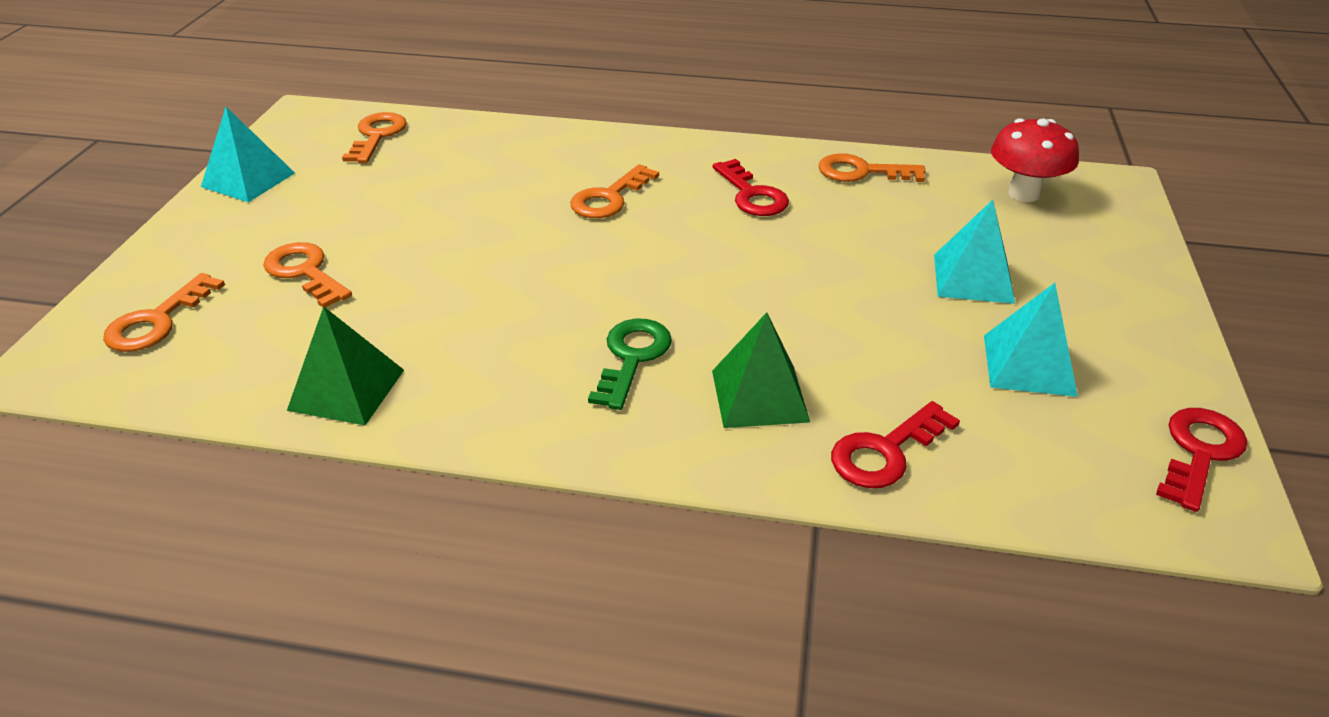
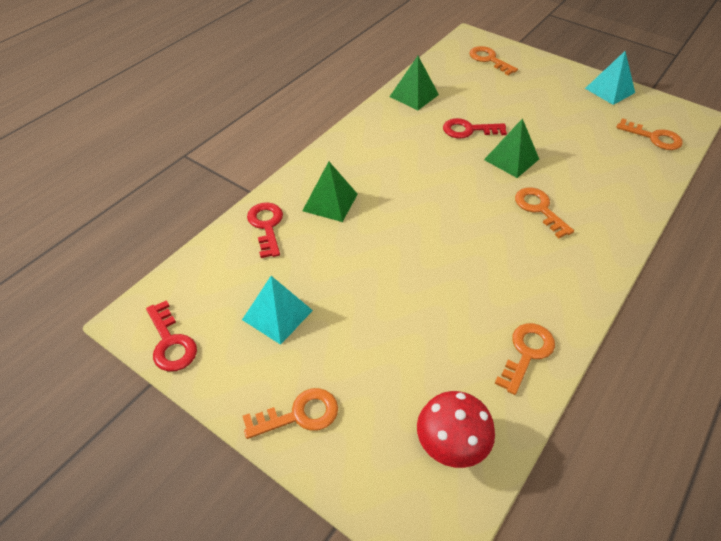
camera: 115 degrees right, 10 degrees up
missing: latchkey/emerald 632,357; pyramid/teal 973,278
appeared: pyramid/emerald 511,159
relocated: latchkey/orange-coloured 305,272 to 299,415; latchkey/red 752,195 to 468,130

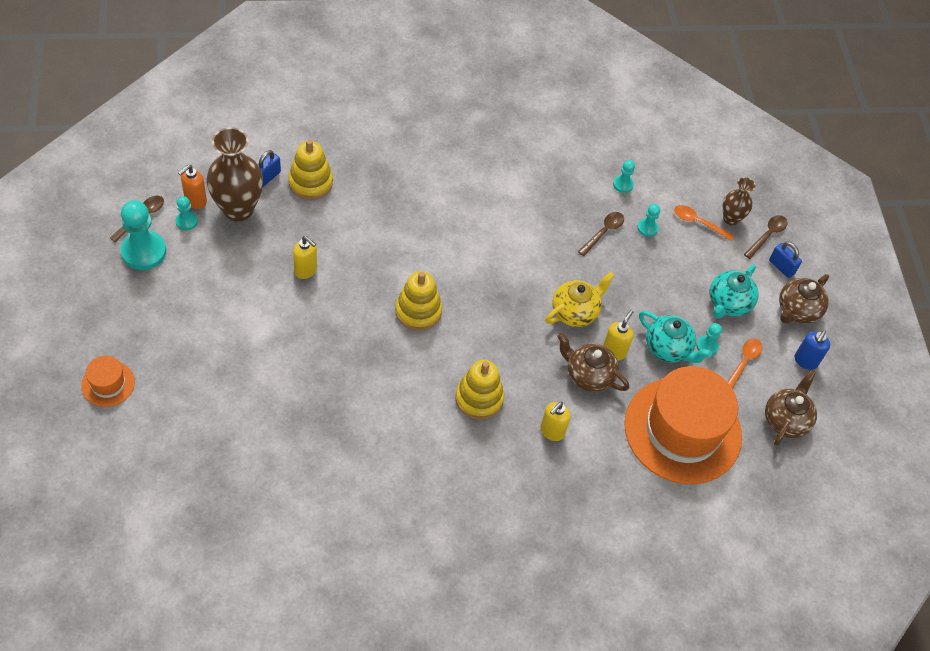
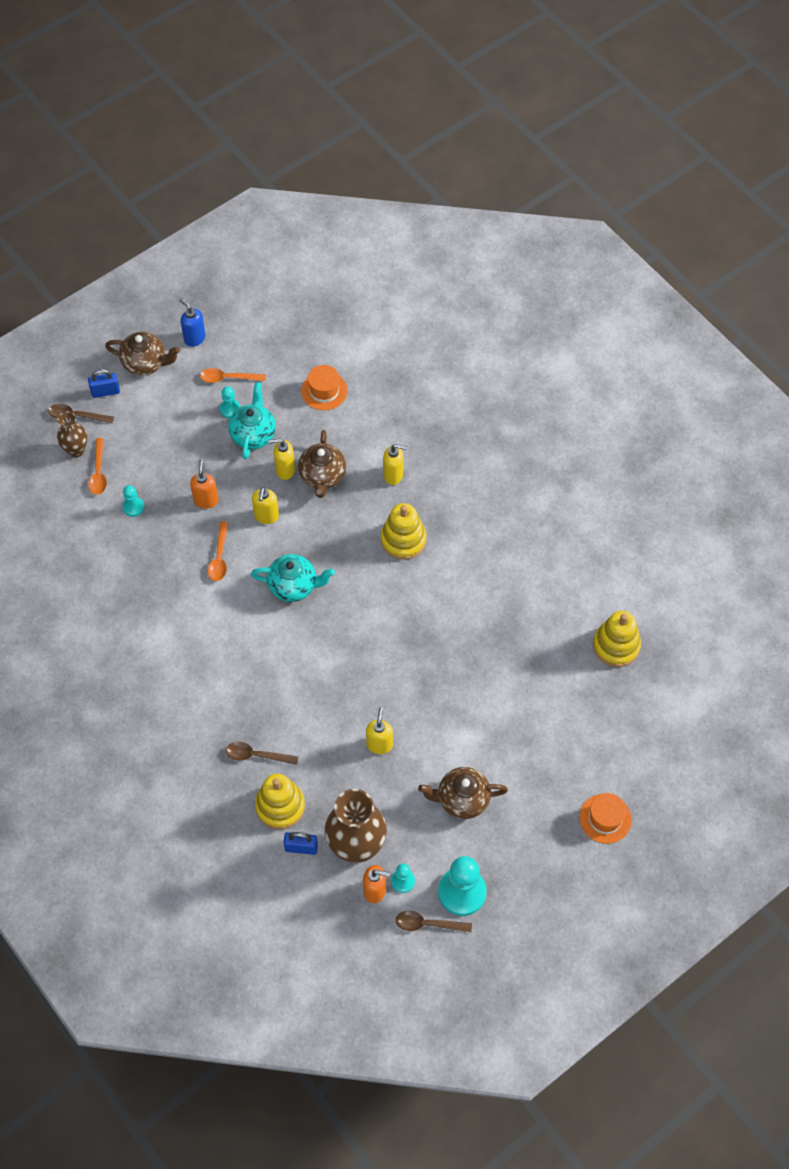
camera: 115 degrees left, 5 degrees up
missing: game pawn/teal 623,184
appeared: soap dispenser/orange-coloured 206,500; spoon/orange-coloured 219,557
relocated: stacking toy/golden 418,311 to 616,646; spoon/brown 603,232 to 256,755; teapot/teal 728,303 to 293,586; teapot/brown 785,420 to 462,799
exchanged: teapot/golden 575,312 to soap dispenser/golden 266,516
spun: lock/royal blue 781,267 = 105,392 60 degrees clockwise; soap dispenser/royal blue 805,361 = 194,338 135 degrees counterclockwise
size: hat/orange-coloured 682,430 = 324,391 x0.43

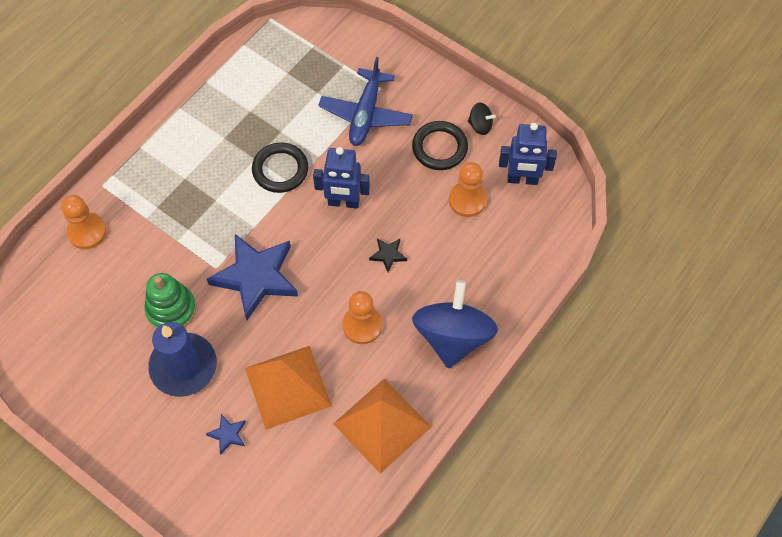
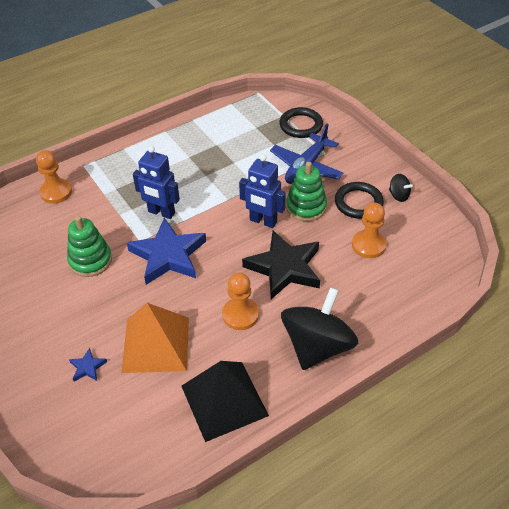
camera: 20 degrees right, 15 degrees down
missing: pillar candle/royal blue 183,366
appeared: stacking toy/emerald 306,207
relocated: torus/ebony 280,170 to 301,125; robot figure/royal blue 522,179 to 161,212
colour: pyramid/orange-coloured 382,425 to pyramid/ebony 224,400; spinning top/royal blue 453,337 to spinning top/ebony 317,346
size: five-pointed star/ebony 388,255 = 284,268 x2.38

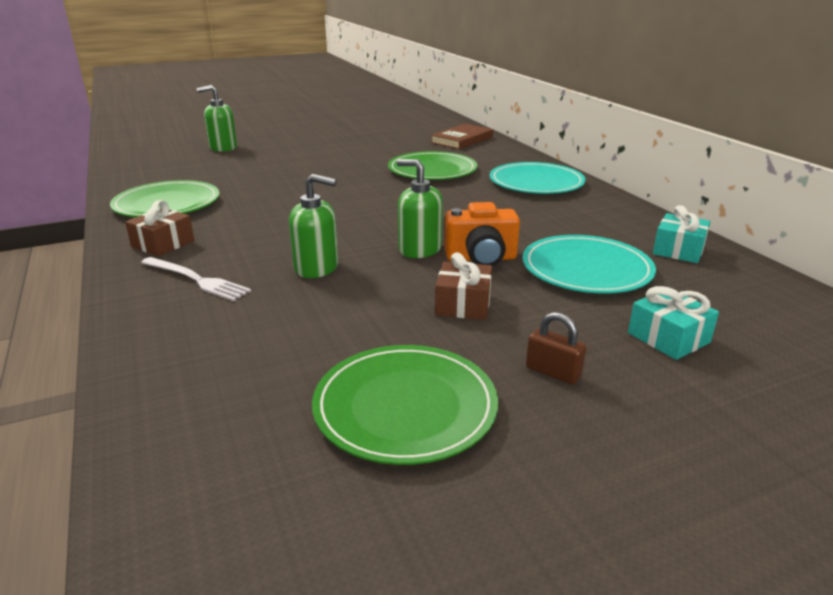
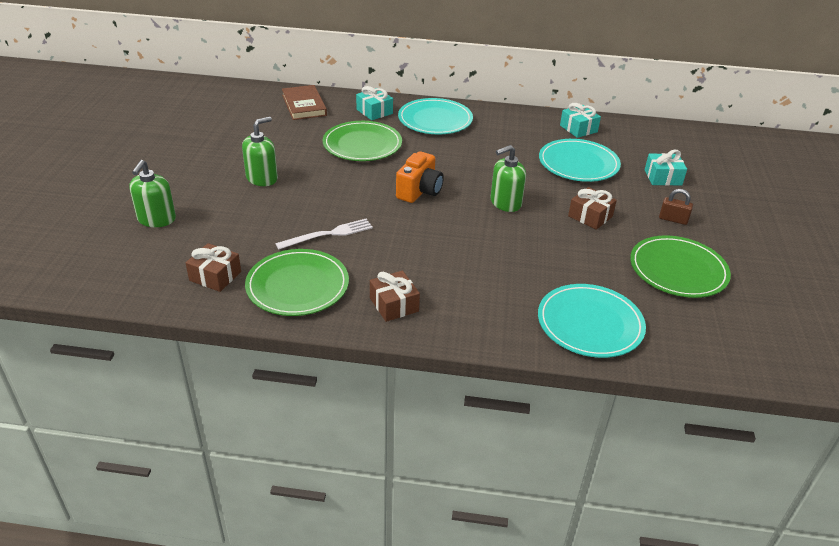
camera: 60 degrees left, 10 degrees up
appeared: gift/brown 215,276; gift/teal 374,111; flat dish/teal 590,324
relocated: table fork/white 196,279 to 328,234; soap dispenser/emerald 317,267 to 262,178; compact camera/orange-coloured 481,259 to 419,191
spun: lock/brown 553,372 = 673,219 45 degrees clockwise

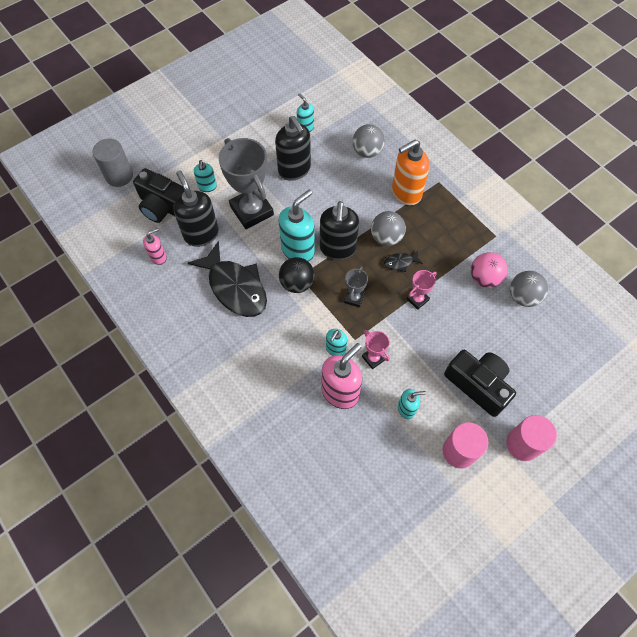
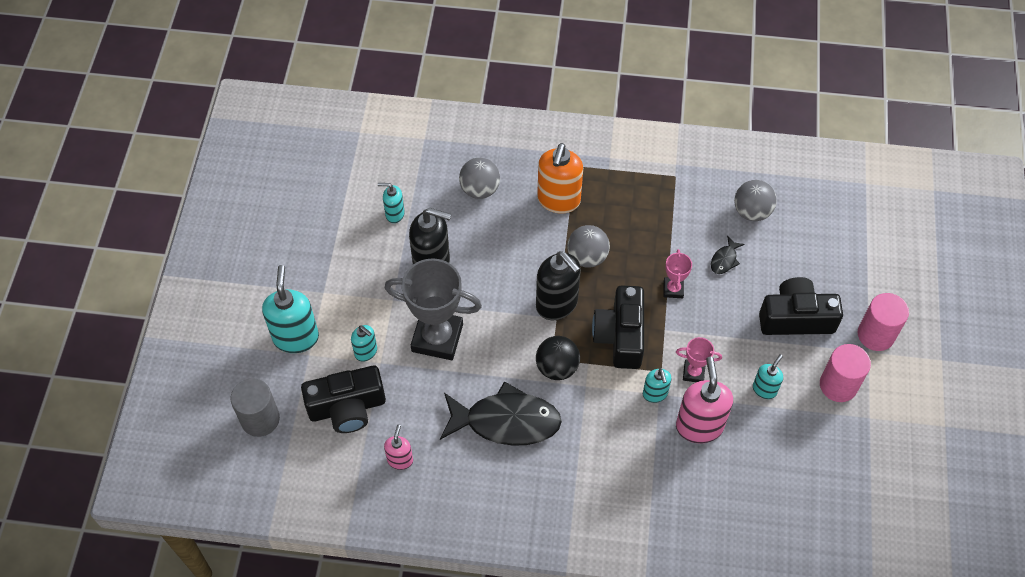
camera: 45 degrees left, 5 degrees down
missing: soap dispenser/ebony 201,234; sphere/pink 484,278
relocated: soap dispenser/teal 298,250 to 296,337; fish figure/ebony 400,262 to 724,260
exchanged: prize cup/grey 354,298 to compact camera/ebony 620,336

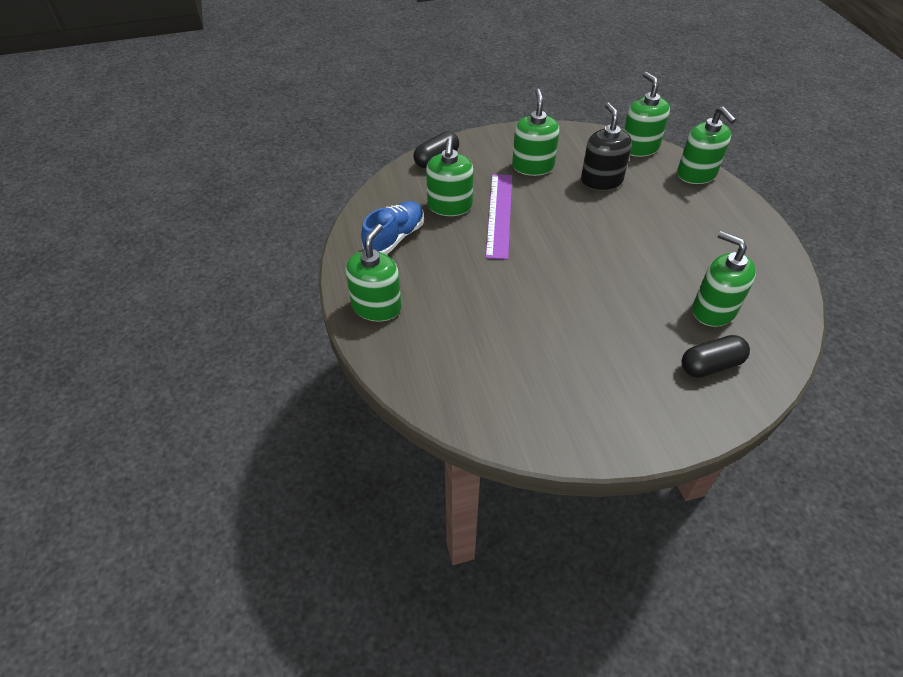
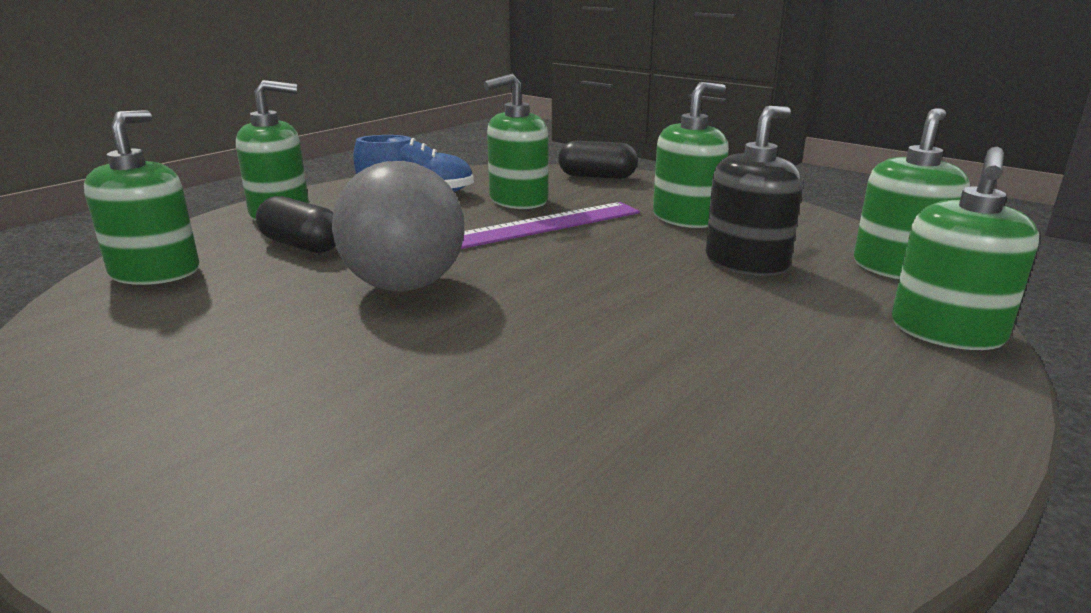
camera: 55 degrees right, 25 degrees down
appeared: sphere/grey 404,285
relocated: capsule/ebony 710,365 to 301,245; soap dispenser/emerald 713,310 to 155,272

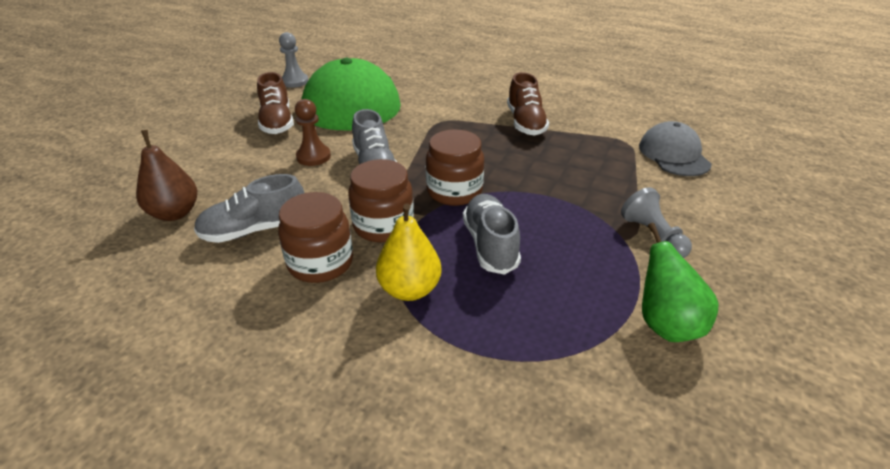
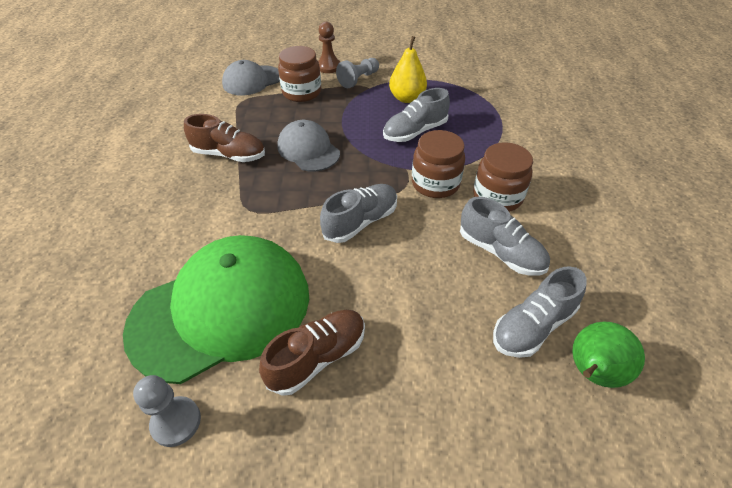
camera: 115 degrees left, 10 degrees up
appeared: cap/grey 308,149
relocated: game pawn/brown 313,157 to 328,67; pear/golden 409,289 to 407,98; preserve jar/brown 454,191 to 301,92; pear/emerald 665,324 to 592,372
exchanged: pear/brown 175,213 to shoe/grey 532,326
spun: shoe/brown 525,123 = 229,155 45 degrees clockwise

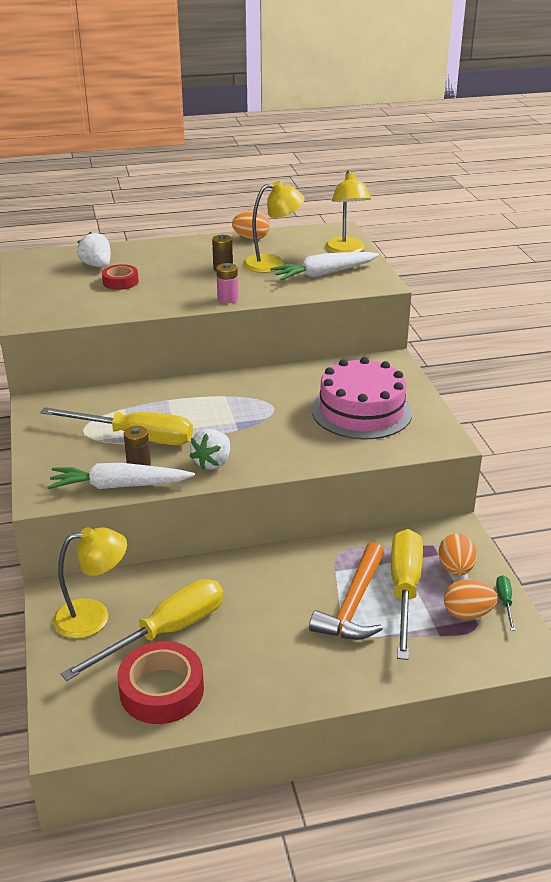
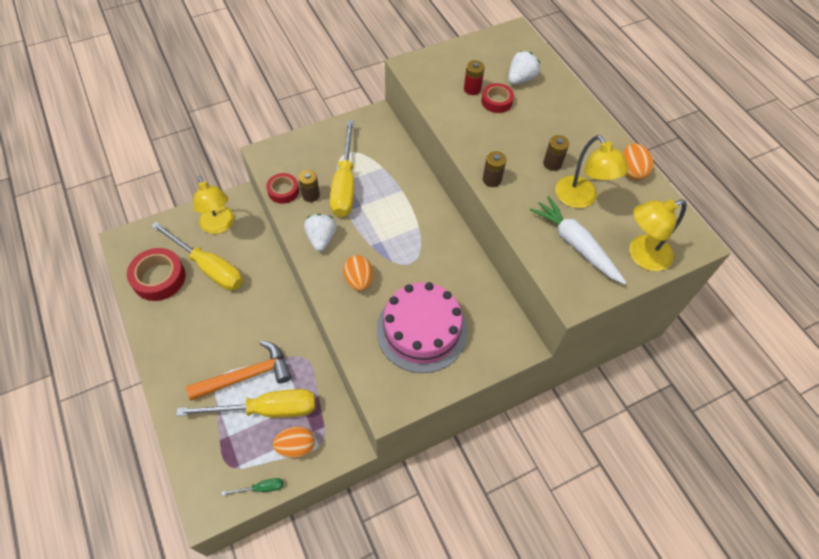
camera: 75 degrees right, 25 degrees up
appeared: power cell/red 472,89
relocated: toy egg/orange-coloured 467,613 to 359,280
exchanged: root vegetable/white 119,486 to sticky tape/red 283,191
colour: power cell/pink 227,299 to power cell/brown 492,179
spun: strawberry/white 212,463 = 321,239 75 degrees clockwise; carpenter's hammer/orange-coloured 353,604 = 246,376 150 degrees clockwise

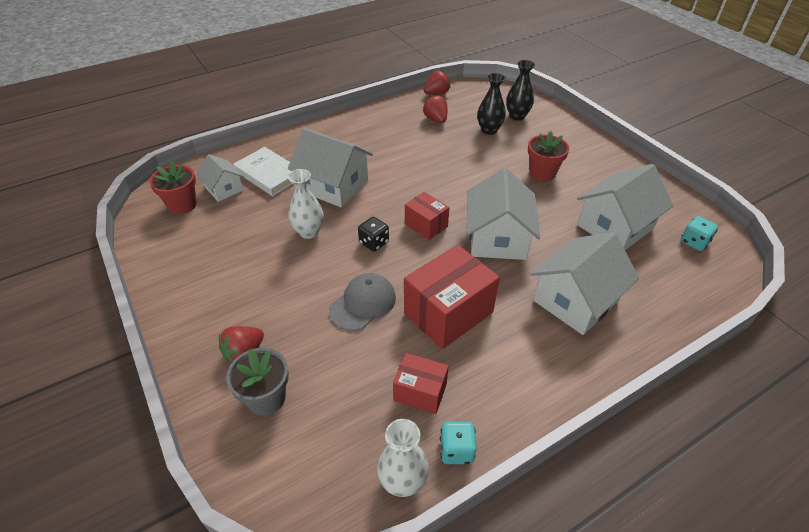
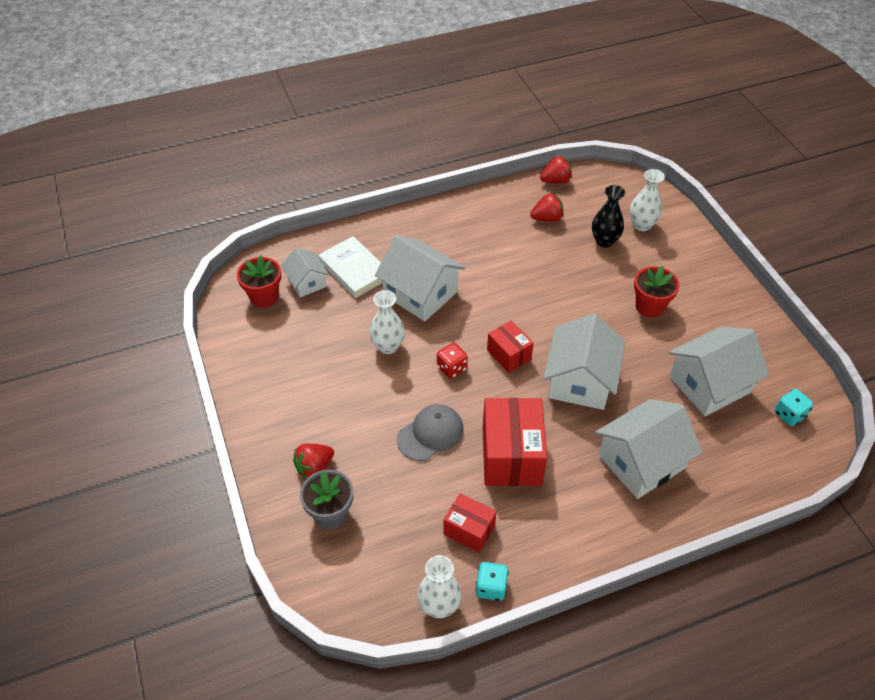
camera: 10 degrees right, 5 degrees up
colour: game die/ebony 374,243 to game die/red 451,368; flower vase/ebony 517,116 to flower vase/white 642,225
spun: parcel/red 448,313 = 511,456 60 degrees counterclockwise; strawberry/red 436,119 = 547,218 90 degrees clockwise

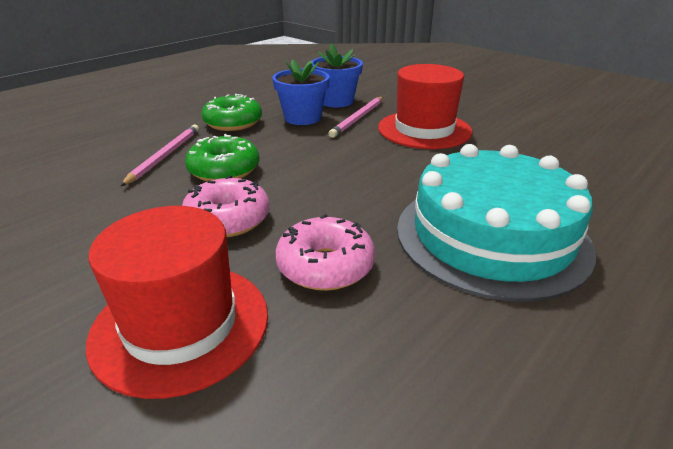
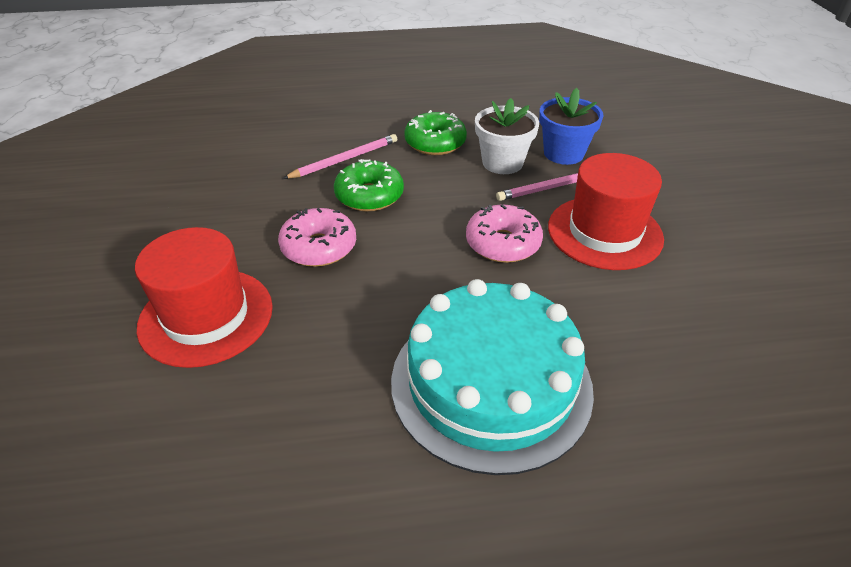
camera: 40 degrees right, 10 degrees up
relocated: glazed donut/pink 325,266 to 502,243
colour: potted plant/royal blue 302,118 to potted plant/white 502,163

